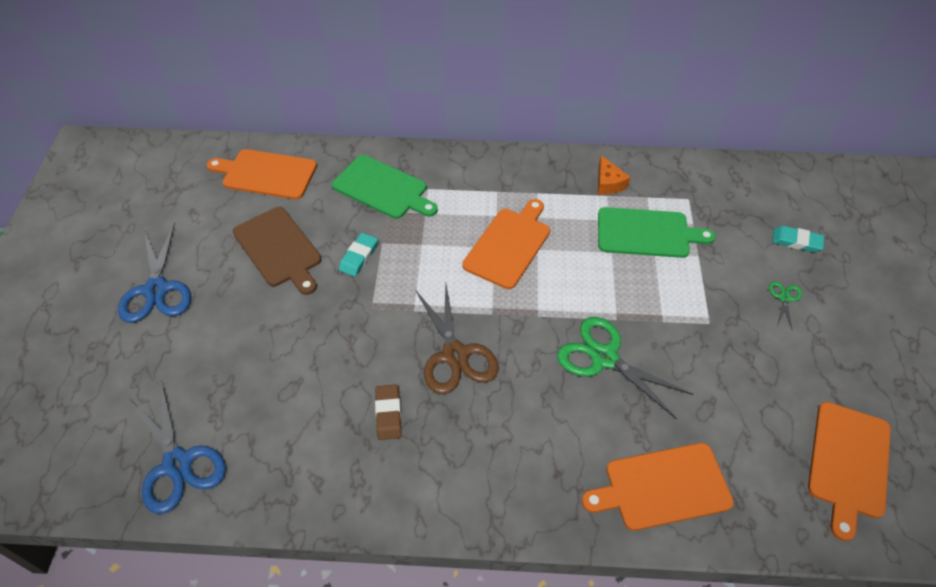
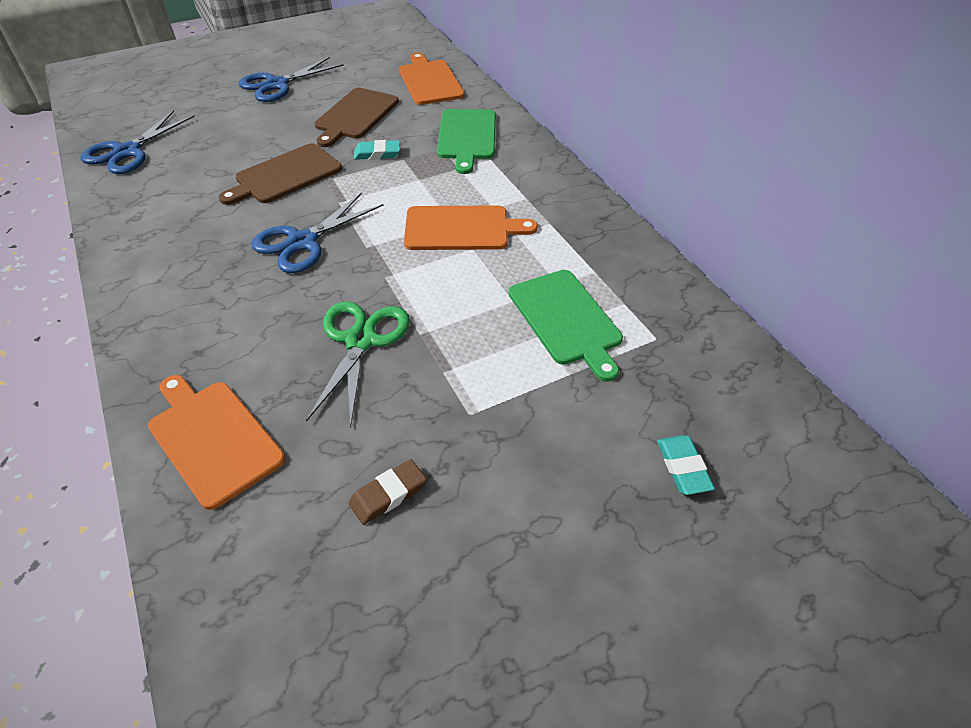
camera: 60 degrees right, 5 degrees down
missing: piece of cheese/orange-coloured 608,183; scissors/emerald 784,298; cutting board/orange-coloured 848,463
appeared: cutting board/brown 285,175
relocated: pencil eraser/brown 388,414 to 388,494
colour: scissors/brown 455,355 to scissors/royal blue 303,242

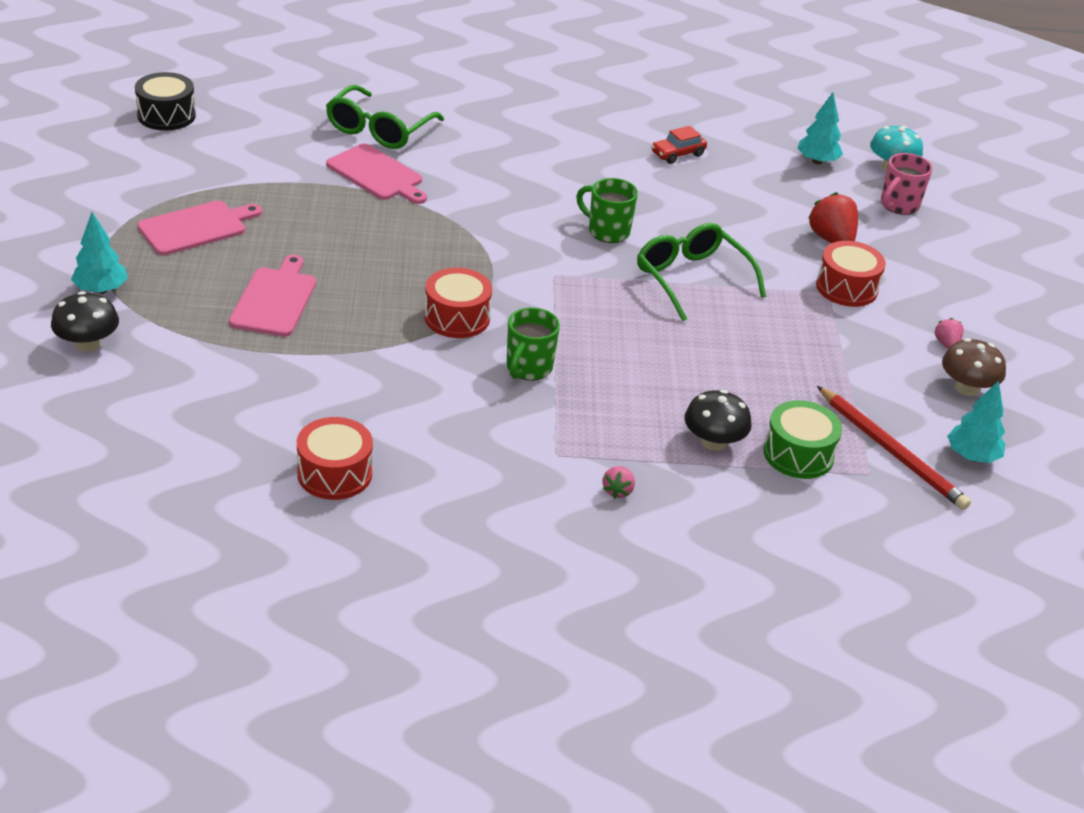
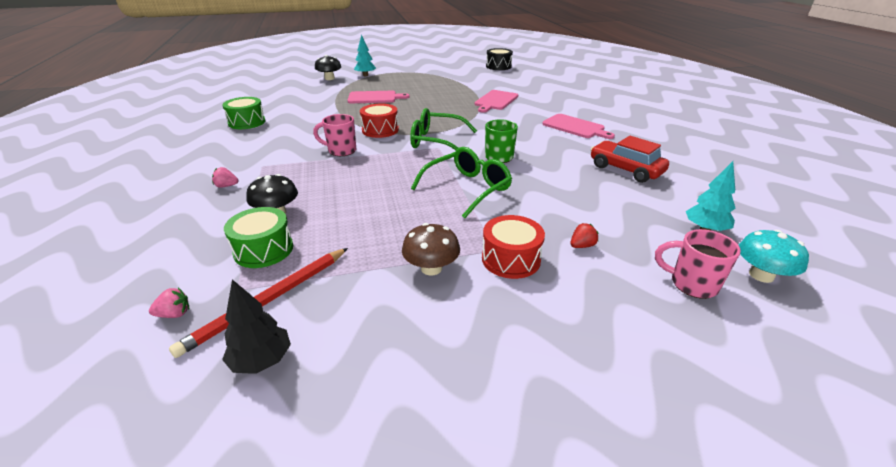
camera: 80 degrees right, 5 degrees down
relocated: cutting board/pink 196,227 to 575,127; spectacles/emerald 379,129 to 437,141; strawberry/pink 946,344 to 174,314; mushroom/brown 966,388 to 431,268
colour: drum/red 334,474 to drum/emerald 247,122; coffee mug/emerald 528,368 to coffee mug/pink 341,151; tree/teal 971,456 to tree/ebony 262,360
size: toy car/red 677,154 = 625,169 x1.65; strawberry/red 831,239 = 582,246 x0.54

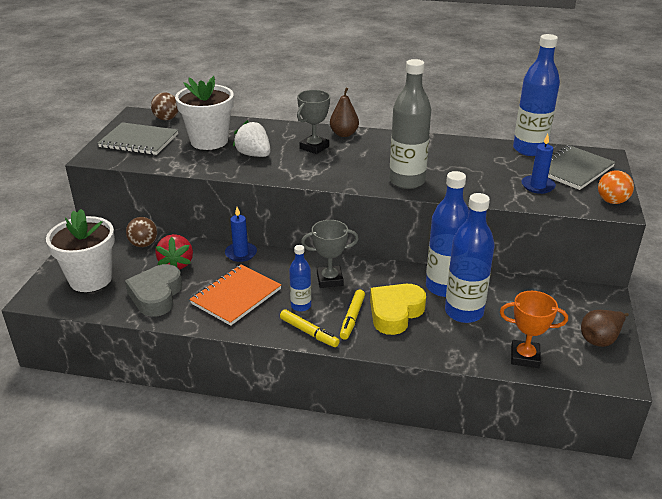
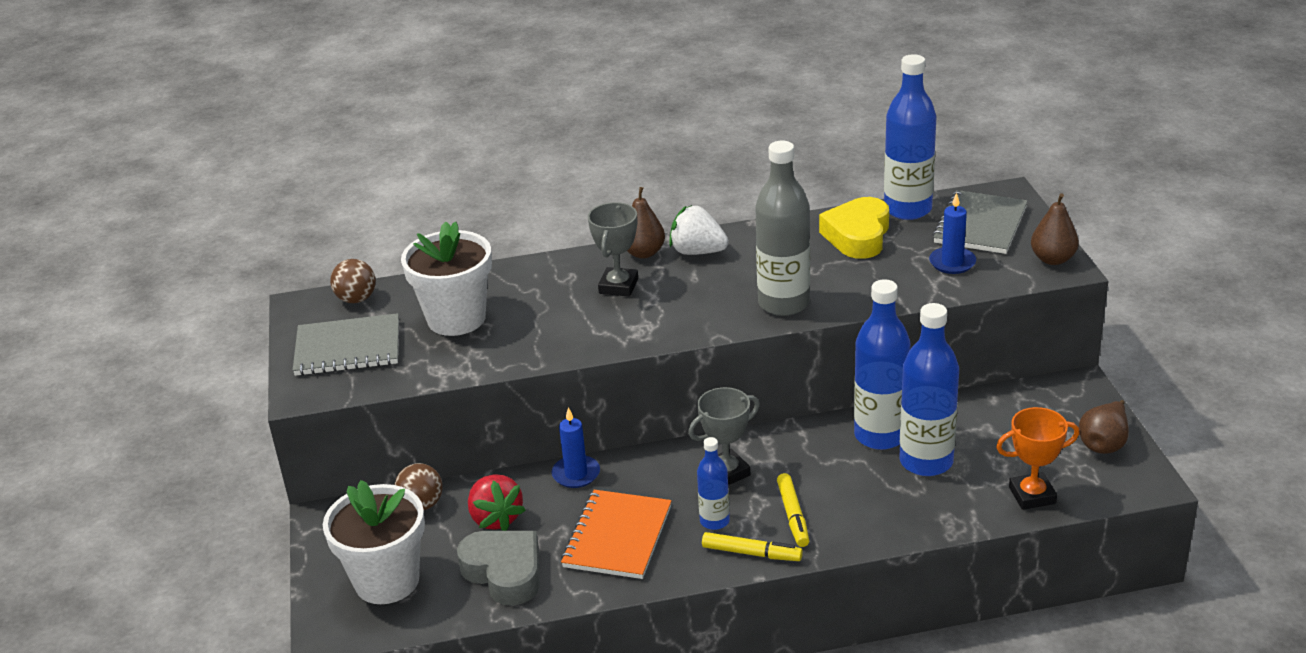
camera: 20 degrees left, 0 degrees up
relocated: strawberry/white 254,155 to 697,252; heart/golden 395,313 to 858,236
exchanged: sphere/orange-coloured 612,201 to pear/brown 1052,259
spun: heart/grey 156,295 = 504,572 150 degrees clockwise

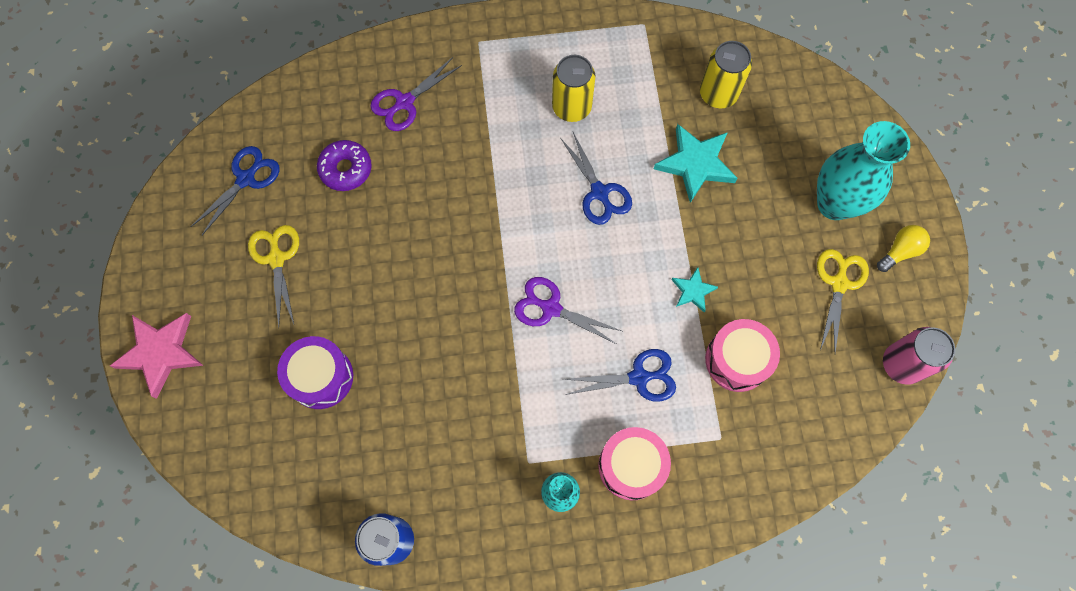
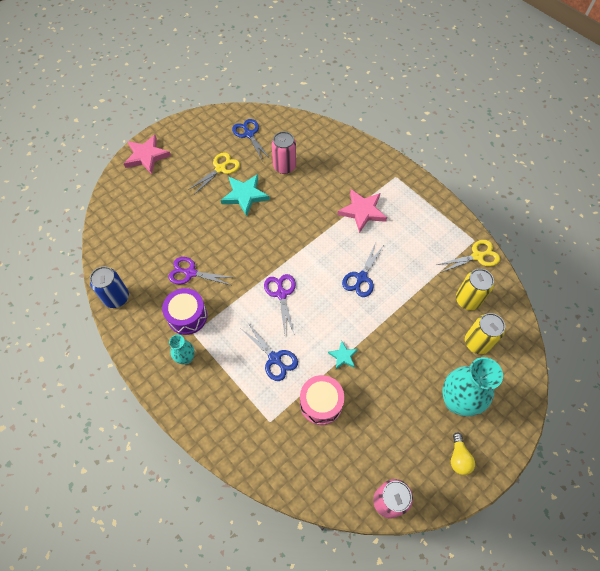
camera: 55 degrees right, 10 degrees down
missing: drum/pink 631,466
appeared: five-pointed star/pink 362,211
relocated: drum/purple 321,377 to 187,316; scissors/purple 405,102 to 190,273; can/golden 571,107 to 477,342; five-pointed star/teal 695,164 to 245,195; scissors/golden 839,283 to 477,256
exchanged: glazed donut/purple 346,169 to can/pink 284,166
spun: scissors/royal blue 246,179 = 249,134 120 degrees counterclockwise; bulb/golden 900,251 = 458,458 75 degrees clockwise

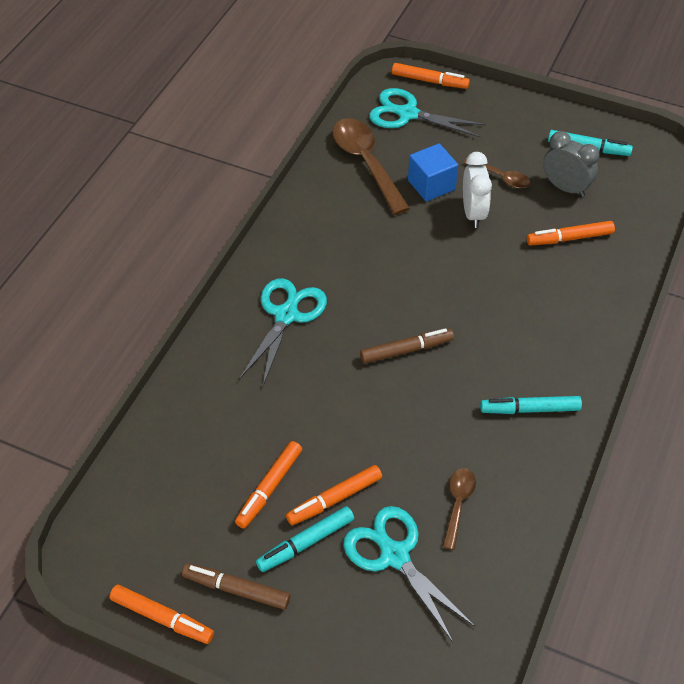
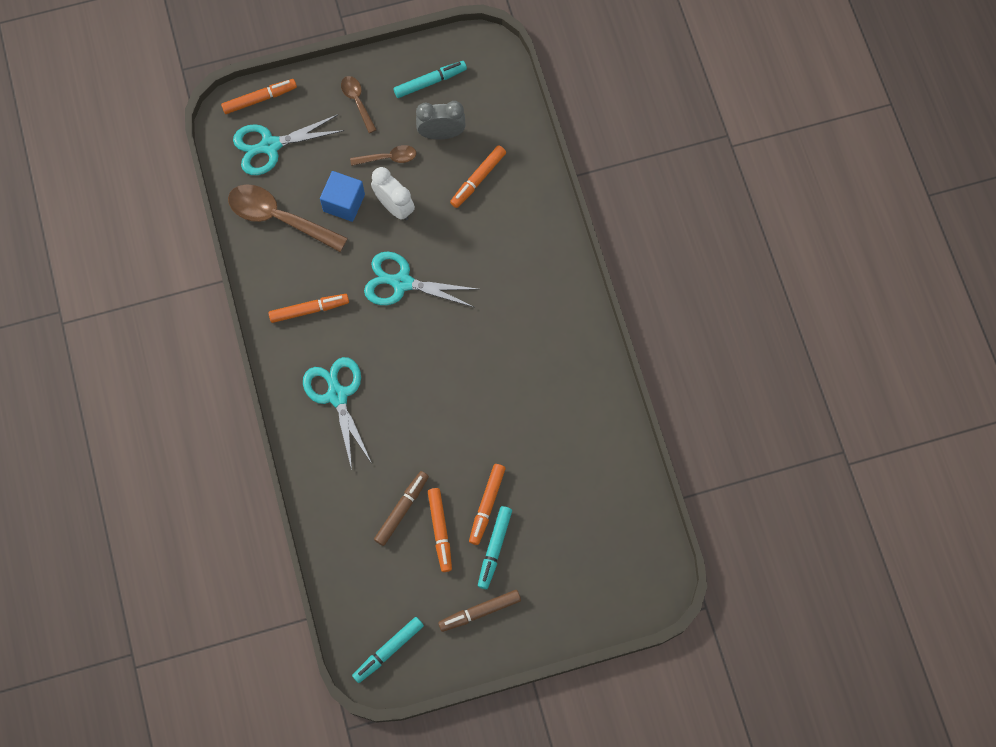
camera: 40 degrees left, 20 degrees up
relocated: felt pen/orange-coloured 162,618 to 309,310; scissors/teal 395,555 to 402,282; felt pen/brown 406,350 to 402,509; spoon/brown 458,504 to 357,101; felt pen/teal 530,409 to 388,650

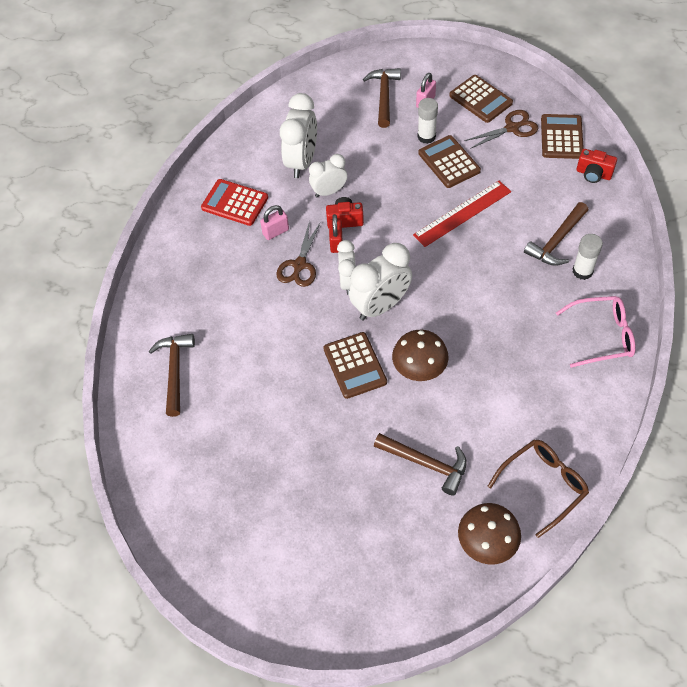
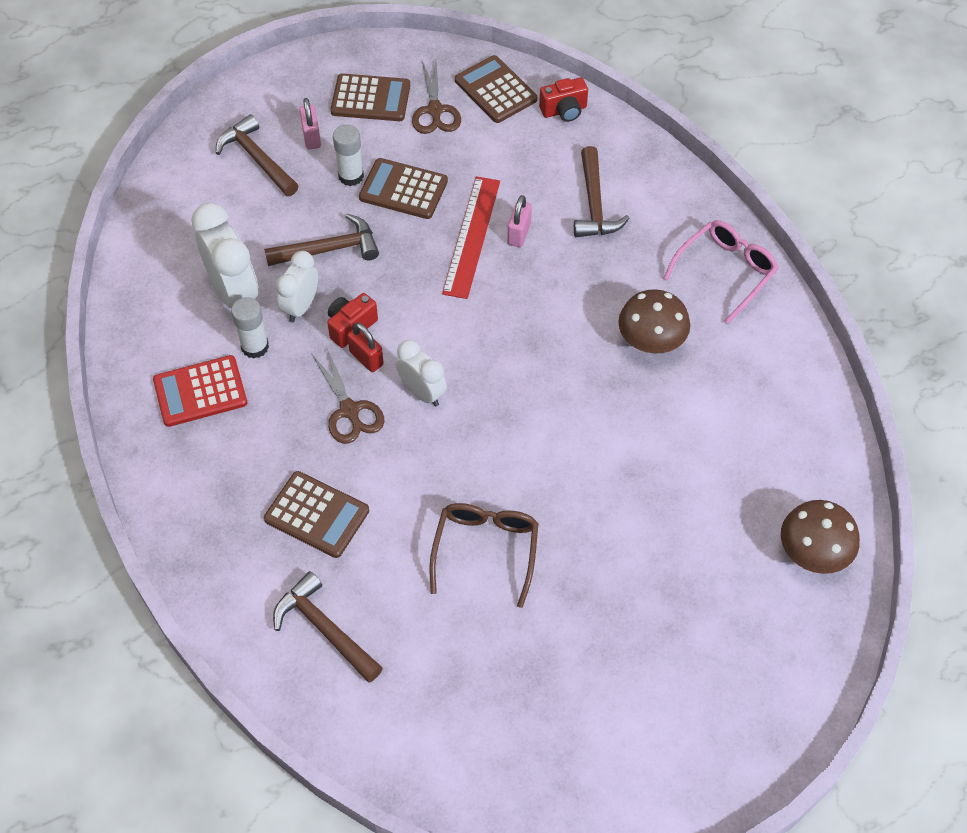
camera: 45 degrees left, 0 degrees up
missing: alarm clock/white 381,306
relocated: lock/pink 276,232 to 519,234; adding machine/brown 355,365 to 317,515; carpenter's hammer/brown 426,463 to 329,249; mushroom/brown 419,368 to 651,340; spectacles/brown 543,485 to 486,550; glue stick/white 582,271 to 255,347
spun: scissors/brown 512,128 = 435,111 150 degrees clockwise

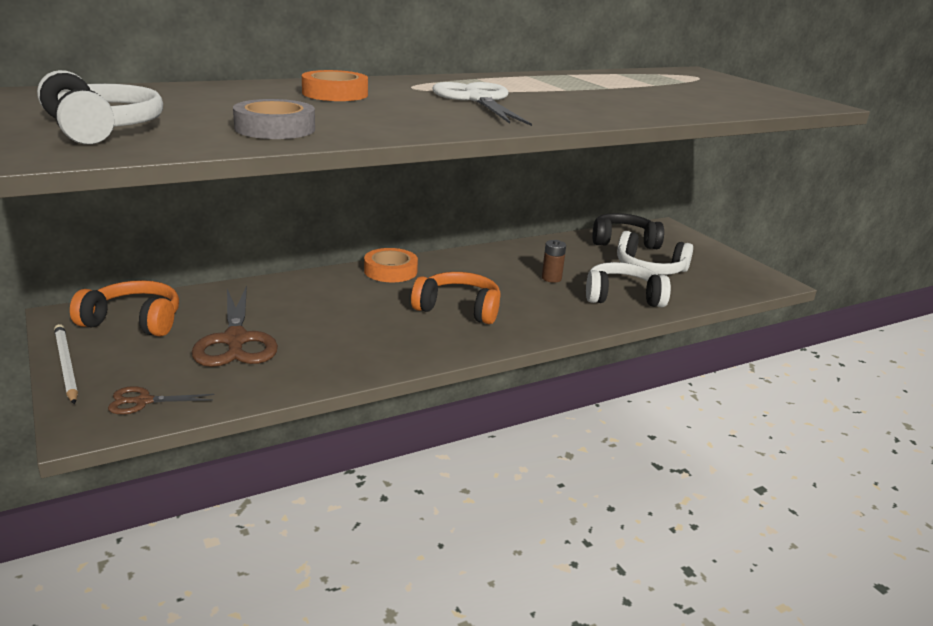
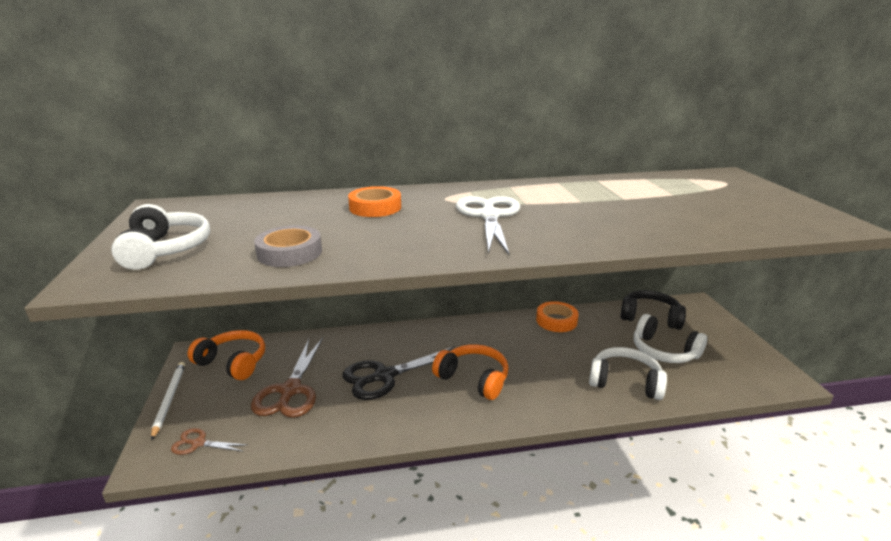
camera: 20 degrees right, 0 degrees up
missing: power cell/brown 551,278
appeared: scissors/ebony 384,376
relocated: sticky tape/orange-coloured 390,271 to 556,320

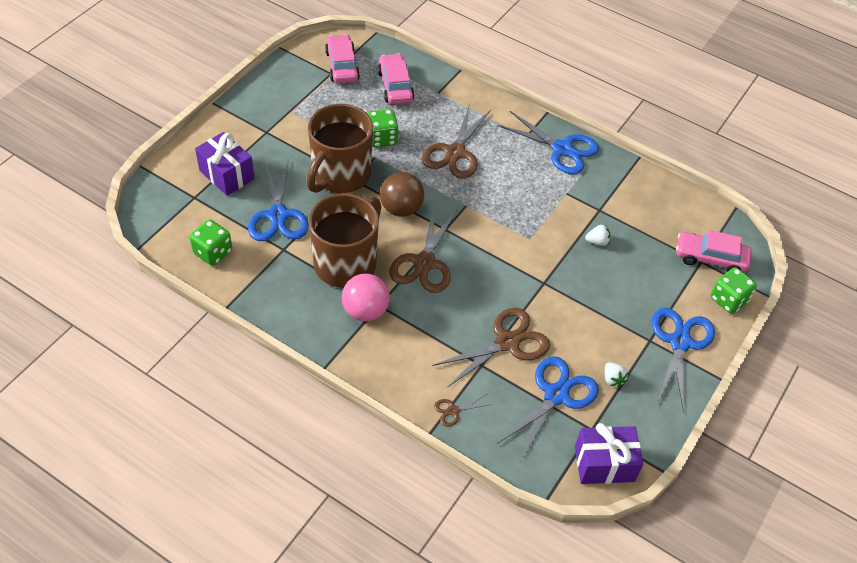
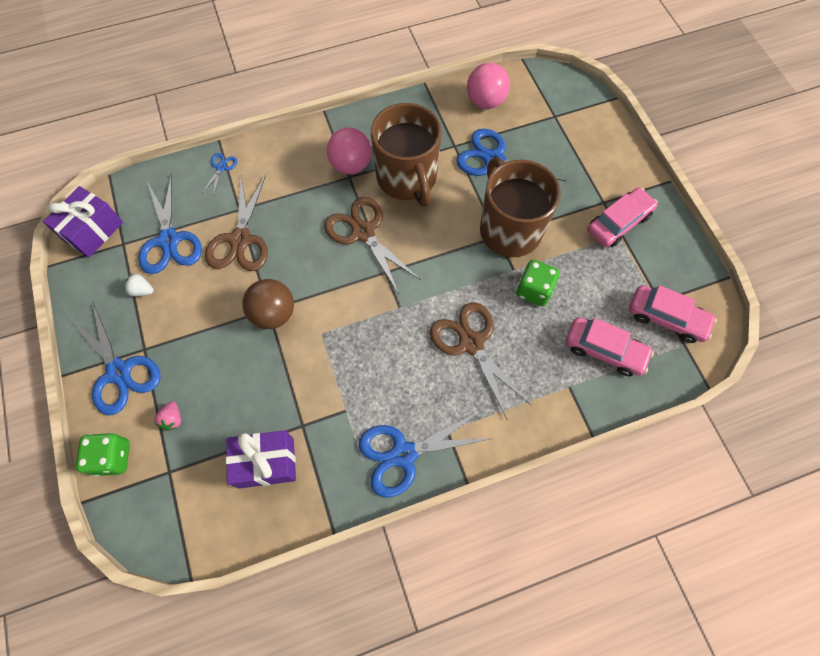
camera: 130 degrees right, 15 degrees up
missing: strawberry/white 597,241
appeared: strawberry/pink 173,419
relocated: gift/purple 227,174 to 266,463; sphere/brown 401,208 to 273,313; toy car/pink 710,258 to 618,223
exchanged: game die/emerald 213,252 to sphere/pink 485,101
colour: scissors/brown 454,411 to scissors/royal blue 221,168

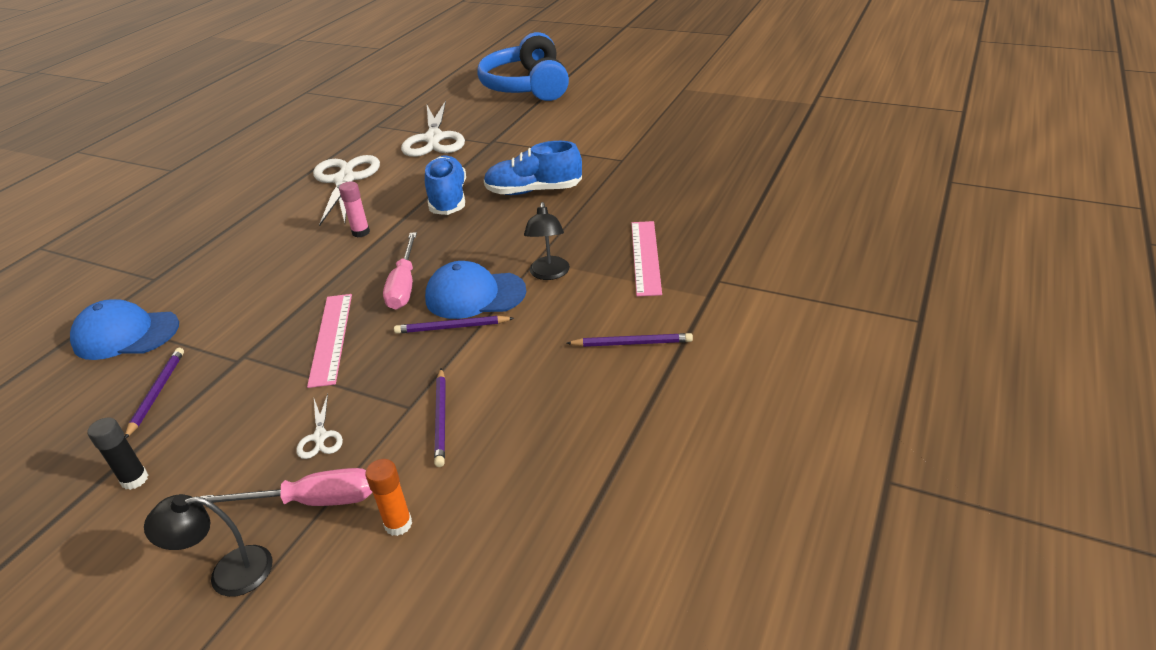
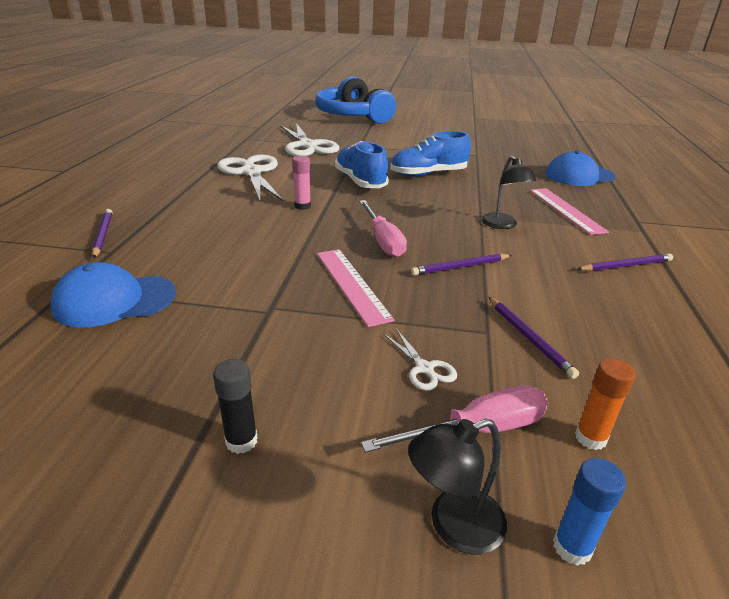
camera: 20 degrees left, 5 degrees down
appeared: glue stick/royal blue 572,547
relocated: wooden pencil/purple 157,393 to 103,235; cap/royal blue 475,295 to 579,175

